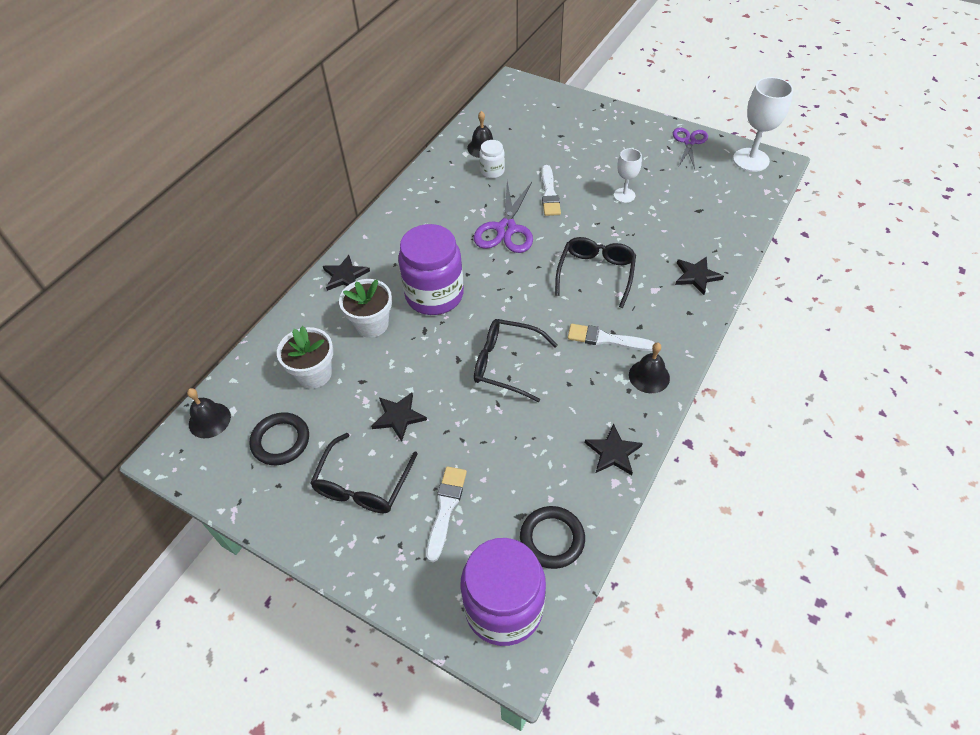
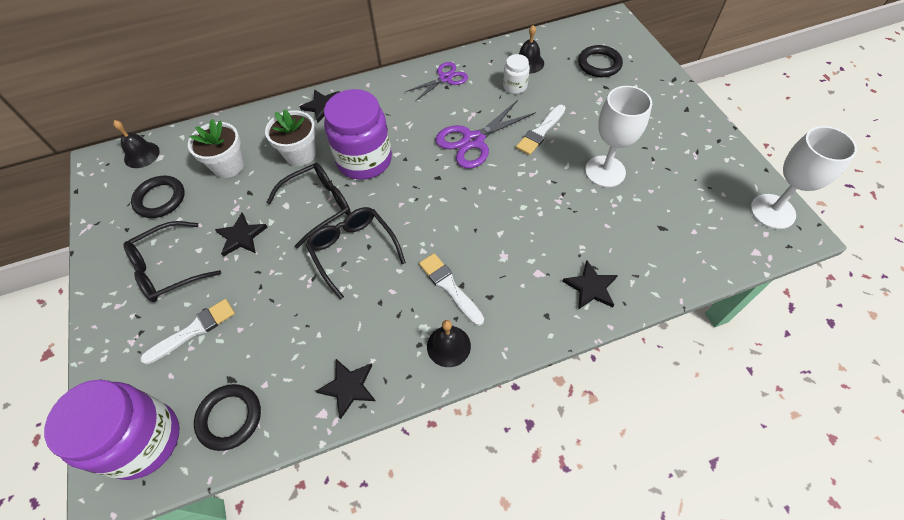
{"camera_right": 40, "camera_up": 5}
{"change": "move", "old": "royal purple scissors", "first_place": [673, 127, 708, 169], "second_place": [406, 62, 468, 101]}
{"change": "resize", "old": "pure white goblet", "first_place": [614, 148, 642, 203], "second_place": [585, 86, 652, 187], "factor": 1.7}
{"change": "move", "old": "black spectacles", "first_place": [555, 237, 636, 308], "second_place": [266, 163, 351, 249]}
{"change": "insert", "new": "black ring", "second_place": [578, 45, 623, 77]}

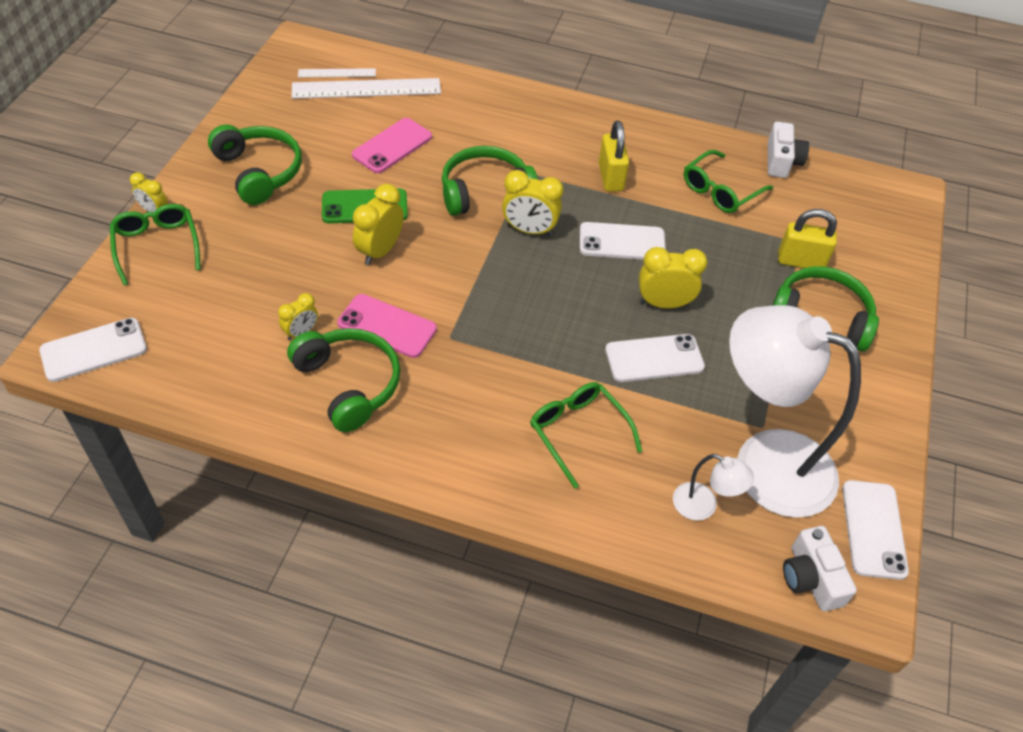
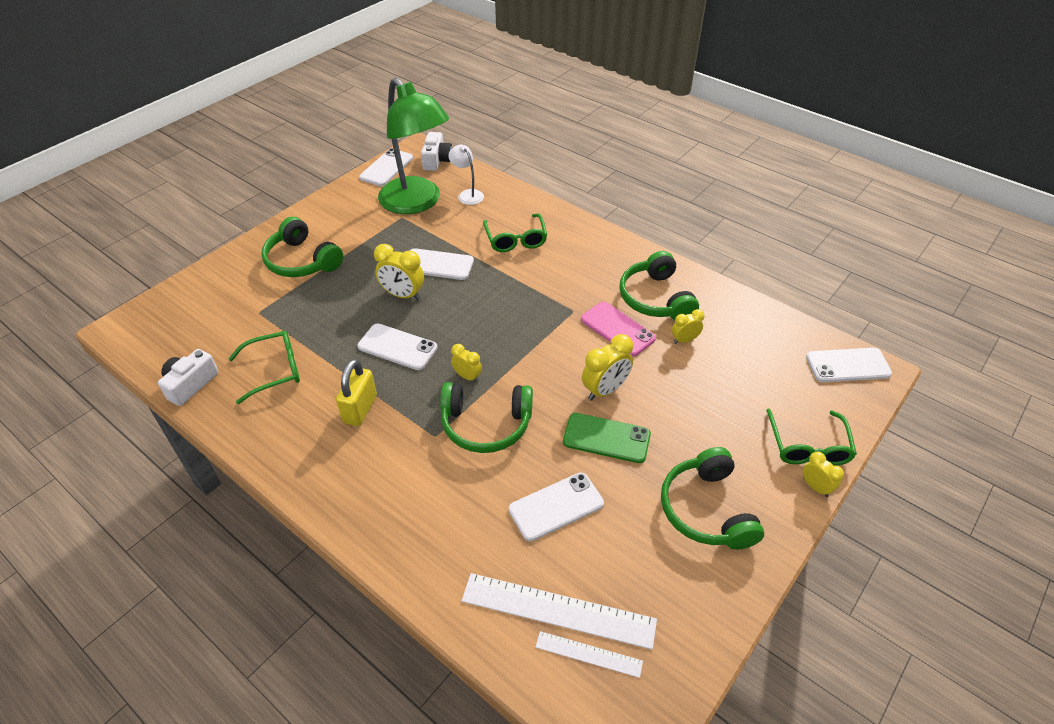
{"camera_right": -155, "camera_up": -5}
{"change": "recolor", "old": "pink phone", "new": "pure white phone", "first_place": [352, 118, 432, 173], "second_place": [509, 473, 604, 541]}
{"change": "resize", "old": "yellow clock", "first_place": [502, 170, 563, 236], "second_place": [451, 344, 482, 383], "factor": 0.61}
{"change": "delete", "old": "yellow small lock", "first_place": [778, 209, 837, 268]}
{"change": "recolor", "old": "pure white desk lamp", "new": "emerald desk lamp", "first_place": [729, 305, 861, 518], "second_place": [378, 77, 449, 214]}

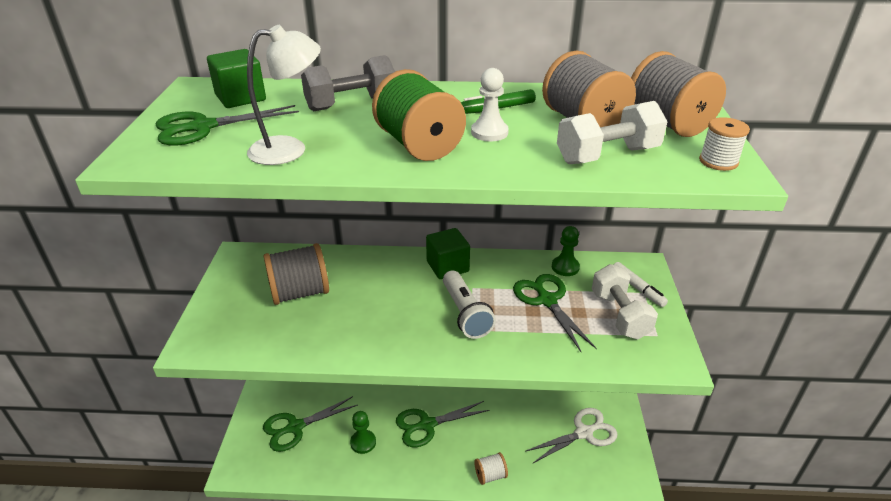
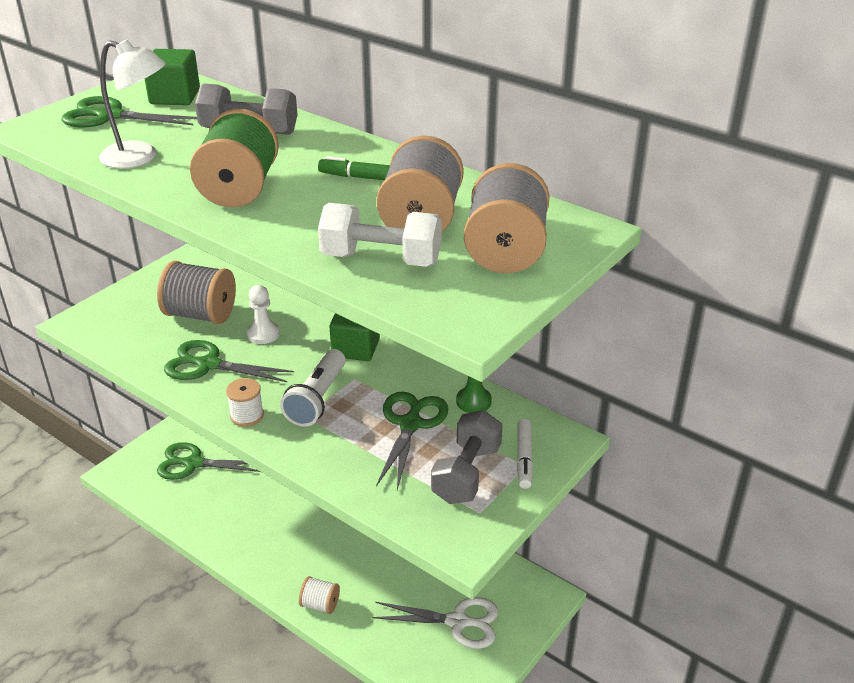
{"camera_right": 35, "camera_up": 0}
{"change": "move", "old": "pure white game pawn", "first_place": [471, 68, 509, 141], "second_place": [247, 285, 280, 344]}
{"change": "move", "old": "pure white reel of thread", "first_place": [699, 117, 750, 171], "second_place": [226, 378, 264, 426]}
{"change": "recolor", "old": "pure white dumbbell", "new": "ash-grey dumbbell", "first_place": [592, 264, 658, 339], "second_place": [431, 410, 503, 504]}
{"change": "move", "old": "emerald scissors", "first_place": [396, 401, 489, 448], "second_place": [164, 340, 294, 382]}
{"change": "delete", "old": "emerald game pawn", "first_place": [350, 411, 376, 454]}

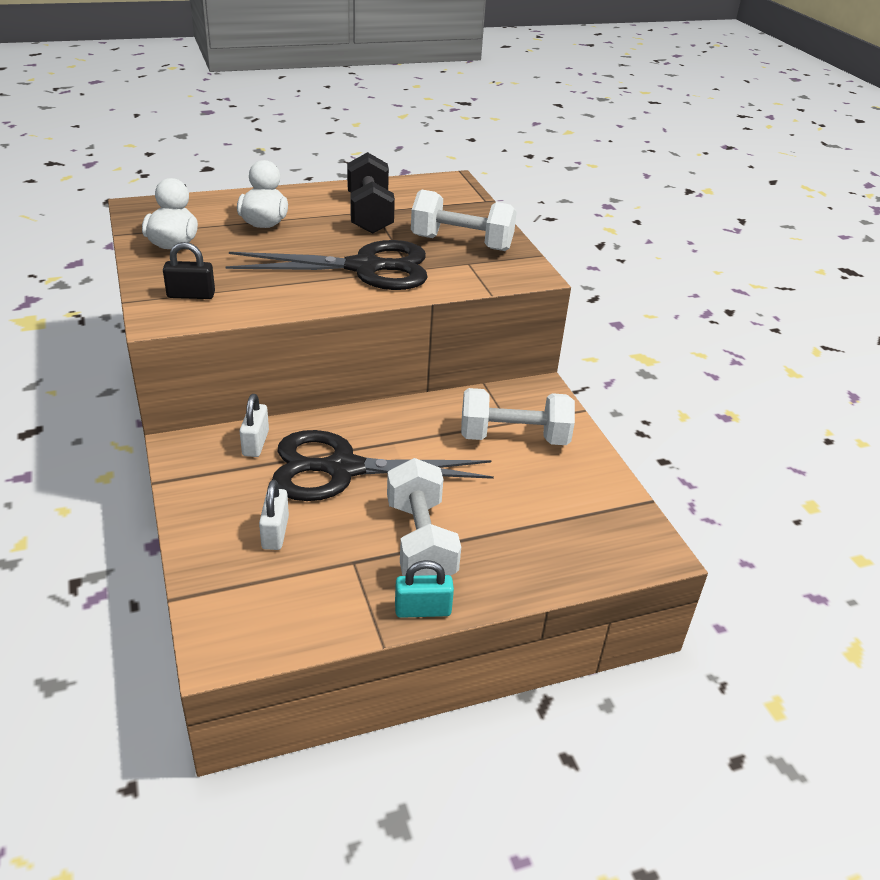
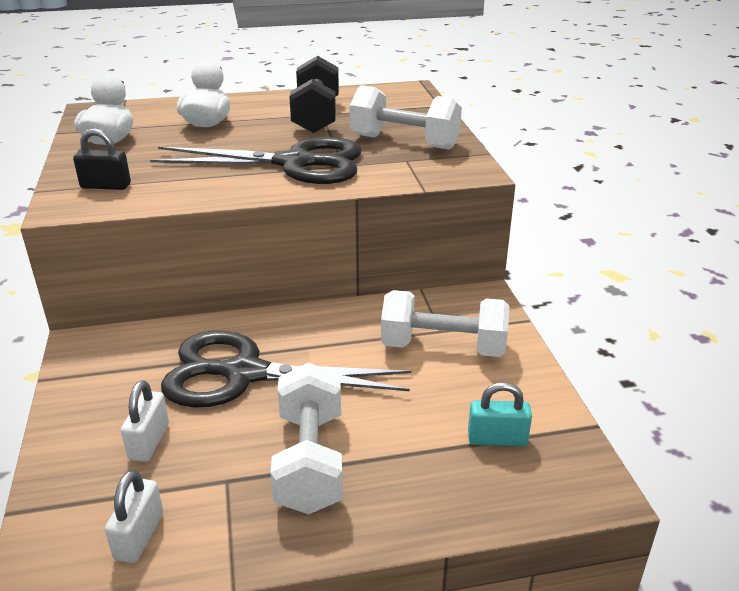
{"camera_right": 10, "camera_up": -5}
{"change": "move", "old": "pure white small lock", "first_place": [240, 394, 269, 457], "second_place": [105, 470, 163, 563]}
{"change": "move", "old": "aqua small lock", "first_place": [395, 560, 454, 618], "second_place": [468, 382, 532, 446]}

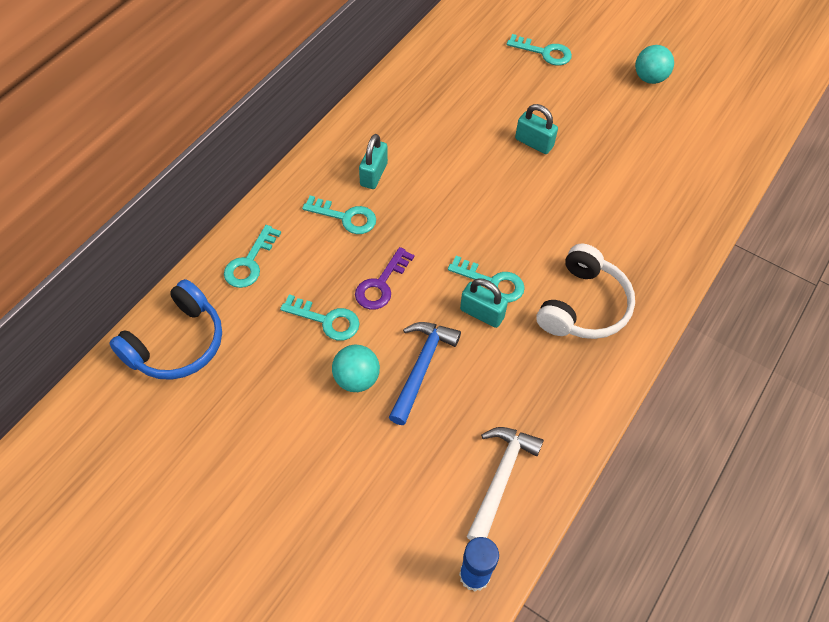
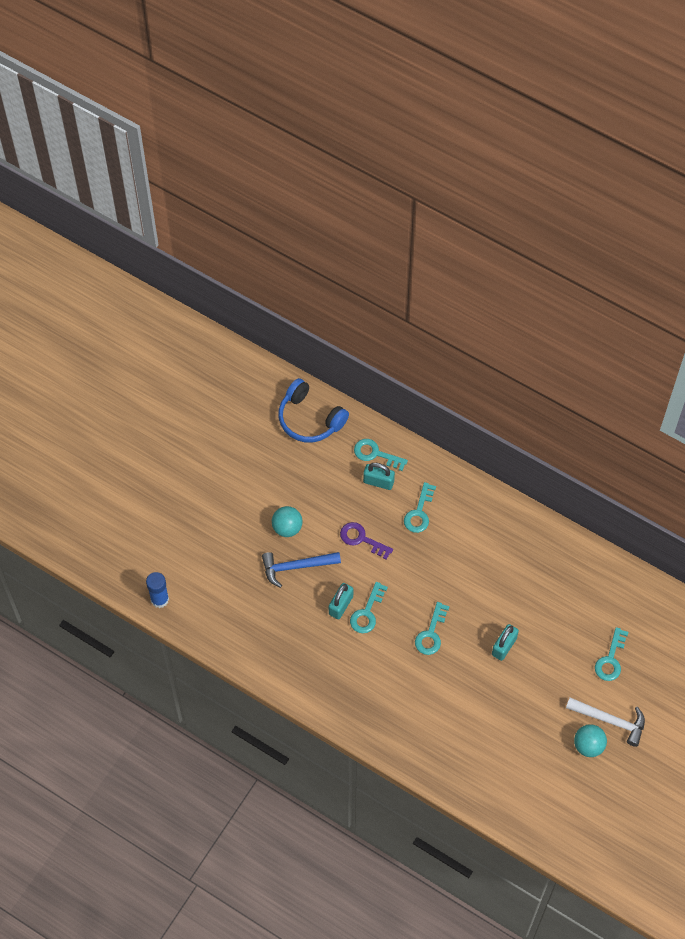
{"camera_right": 90, "camera_up": 5}
{"change": "move", "old": "aqua small lock", "first_place": [359, 134, 388, 189], "second_place": [363, 463, 395, 490]}
{"change": "delete", "old": "pure white headset", "first_place": [536, 244, 635, 339]}
{"change": "move", "old": "aqua latchkey", "first_place": [280, 294, 359, 341], "second_place": [415, 602, 449, 655]}
{"change": "rotate", "old": "cobalt hammer", "first_place": [389, 322, 461, 425], "second_place": [262, 552, 341, 588], "degrees": 150}
{"change": "move", "old": "pure white hammer", "first_place": [467, 427, 544, 540], "second_place": [566, 698, 645, 747]}

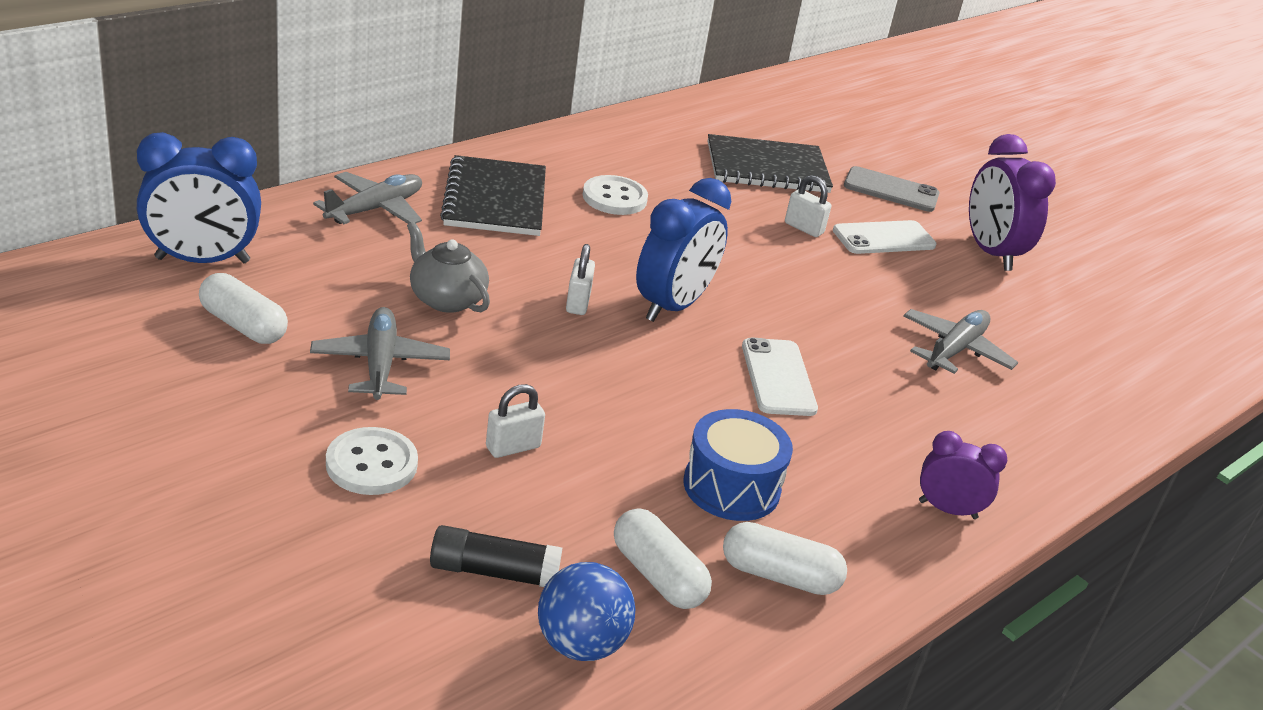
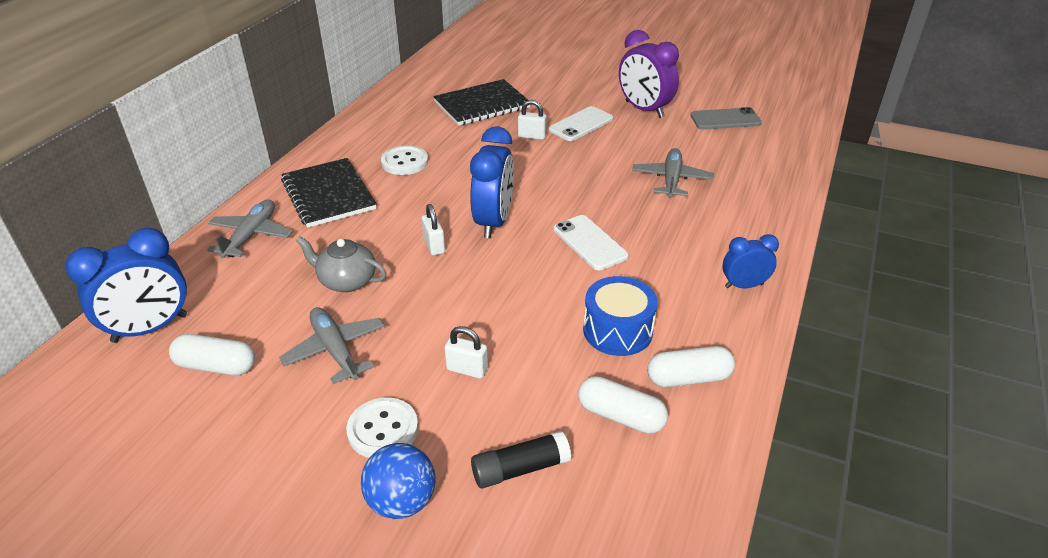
{"camera_right": -20, "camera_up": 5}
{"change": "move", "old": "ash-grey phone", "first_place": [844, 166, 939, 212], "second_place": [691, 107, 762, 130]}
{"change": "rotate", "old": "pure white small lock", "first_place": [486, 384, 545, 458], "second_place": [444, 326, 488, 379], "degrees": 75}
{"change": "recolor", "old": "royal purple clock", "new": "cobalt clock", "first_place": [919, 431, 1007, 519], "second_place": [723, 234, 779, 288]}
{"change": "move", "old": "cobalt ball", "first_place": [538, 562, 635, 661], "second_place": [361, 443, 436, 519]}

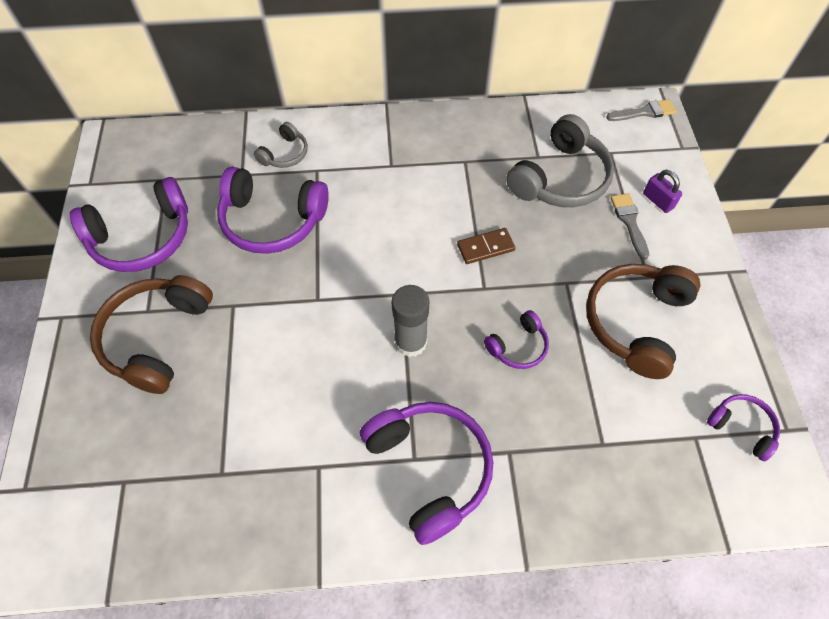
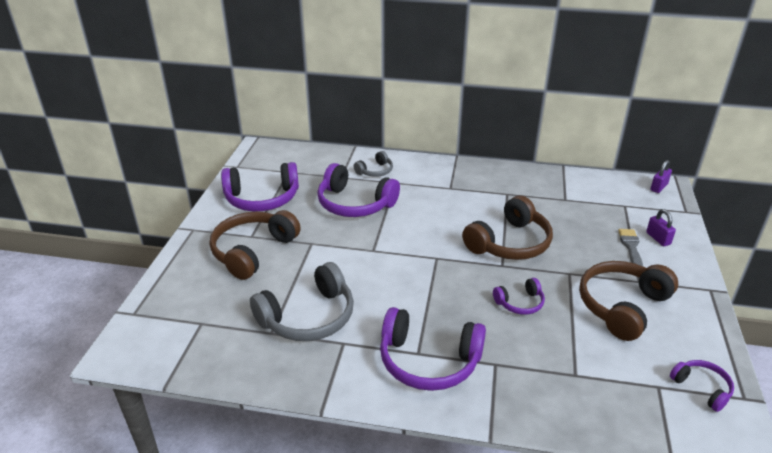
{"camera_right": 15, "camera_up": -25}
{"change": "replace", "old": "ash-grey paintbrush", "new": "royal purple small lock", "first_place": [606, 99, 677, 121], "second_place": [650, 160, 672, 193]}
{"change": "move", "old": "ash-grey headset", "first_place": [506, 114, 614, 207], "second_place": [250, 262, 354, 341]}
{"change": "replace", "old": "russet domino tile", "new": "russet headset", "first_place": [457, 228, 516, 264], "second_place": [462, 196, 553, 260]}
{"change": "delete", "old": "ash-grey glue stick", "first_place": [392, 285, 429, 357]}
{"change": "rotate", "old": "royal purple headset", "first_place": [360, 402, 493, 545], "second_place": [380, 307, 486, 391], "degrees": 120}

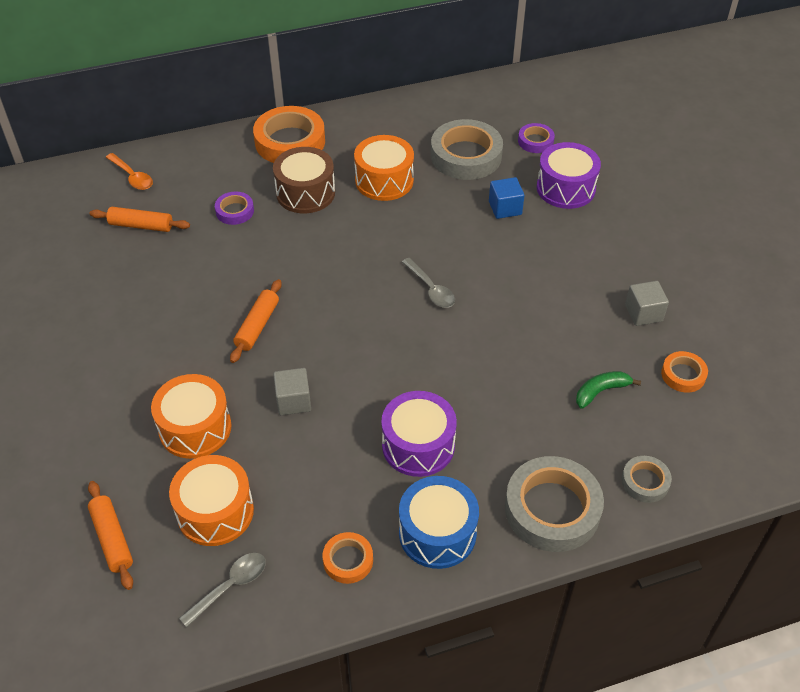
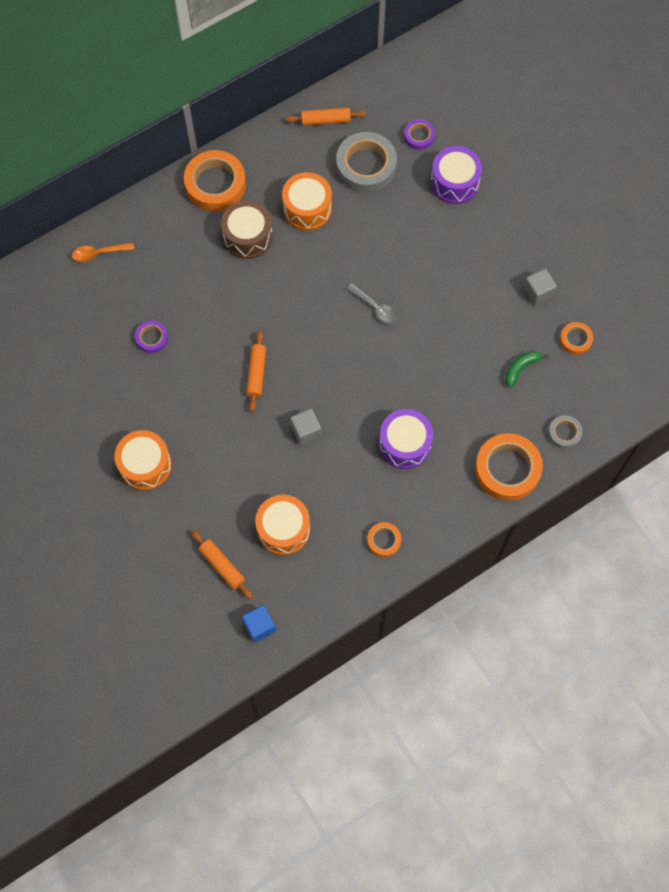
{"camera_right": -15, "camera_up": 20}
{"change": "rotate", "old": "bright orange tablespoon", "first_place": [106, 153, 153, 190], "second_place": [72, 243, 134, 262], "degrees": 135}
{"change": "move", "old": "cobalt block", "first_place": [489, 177, 525, 219], "second_place": [242, 605, 276, 642]}
{"change": "move", "old": "royal purple roll of tape", "first_place": [215, 192, 254, 225], "second_place": [135, 321, 168, 353]}
{"change": "move", "old": "bright orange rolling pin", "first_place": [90, 207, 190, 232], "second_place": [285, 107, 366, 126]}
{"change": "move", "old": "bright orange snare drum", "first_place": [151, 374, 232, 459], "second_place": [114, 430, 172, 490]}
{"change": "recolor", "old": "ash-grey roll of tape", "new": "bright orange roll of tape", "first_place": [505, 456, 604, 552], "second_place": [475, 433, 543, 501]}
{"change": "delete", "old": "cobalt snare drum", "first_place": [399, 476, 479, 569]}
{"change": "delete", "old": "ash-grey tablespoon", "first_place": [179, 553, 266, 627]}

